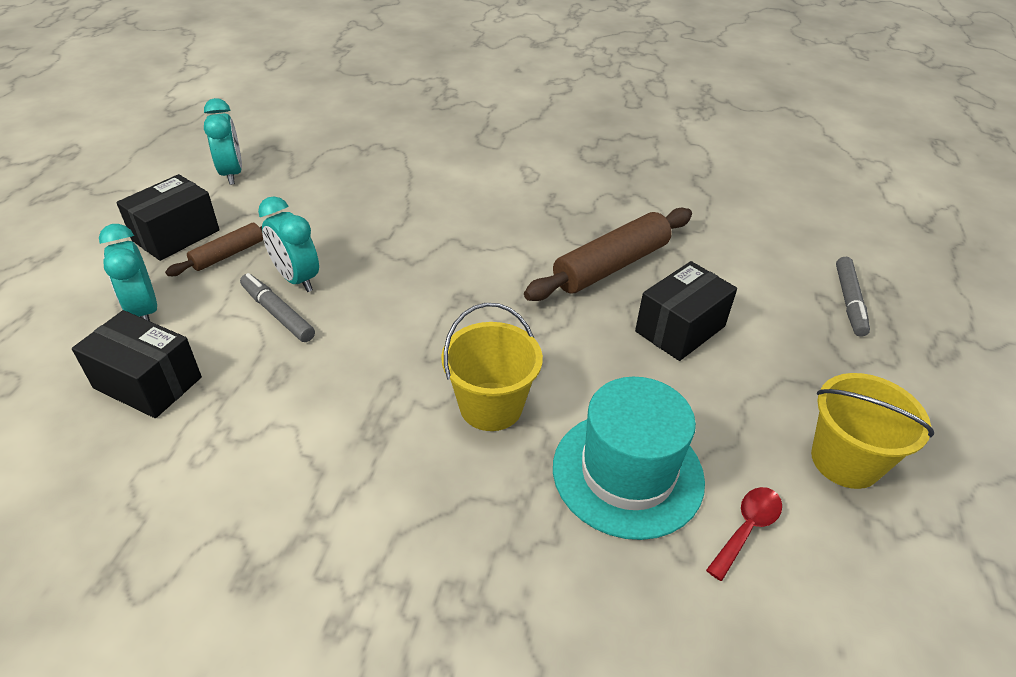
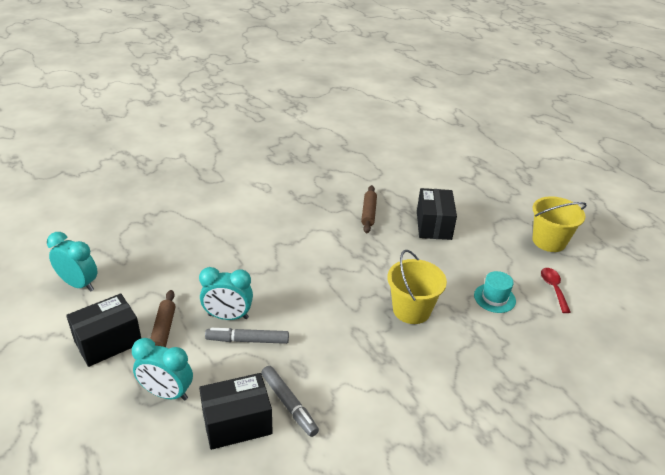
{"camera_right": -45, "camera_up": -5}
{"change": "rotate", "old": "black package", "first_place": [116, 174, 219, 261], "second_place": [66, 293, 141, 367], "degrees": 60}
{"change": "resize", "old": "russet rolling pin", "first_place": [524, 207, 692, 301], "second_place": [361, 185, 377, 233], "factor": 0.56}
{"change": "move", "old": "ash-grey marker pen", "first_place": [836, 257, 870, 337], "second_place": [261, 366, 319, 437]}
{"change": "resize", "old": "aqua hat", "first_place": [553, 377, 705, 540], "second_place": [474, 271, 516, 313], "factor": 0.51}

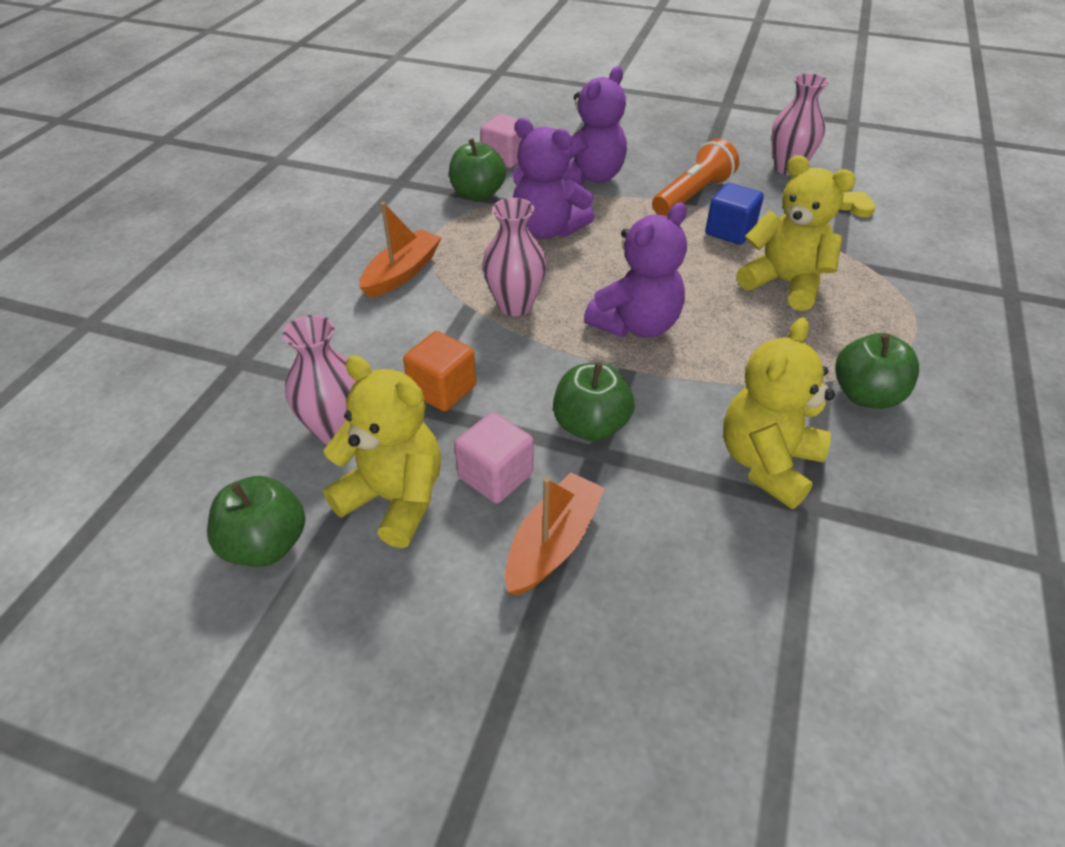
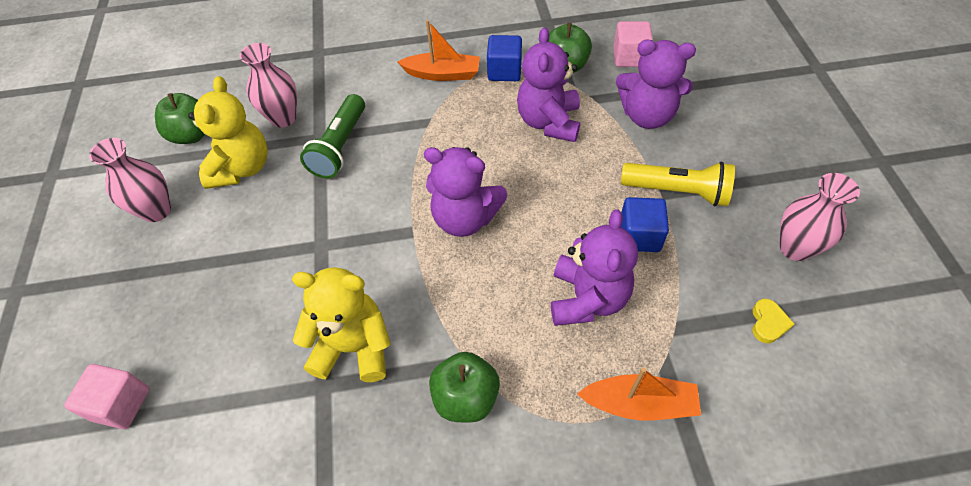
{"camera_right": 65, "camera_up": 10}
{"change": "recolor", "old": "bright orange torch", "new": "yellow torch", "first_place": [652, 138, 739, 216], "second_place": [621, 162, 735, 207]}
{"change": "recolor", "old": "yellow teddy bear", "new": "royal purple teddy bear", "first_place": [737, 155, 856, 311], "second_place": [551, 209, 638, 326]}
{"change": "move", "old": "pink vase", "first_place": [482, 198, 546, 316], "second_place": [89, 138, 171, 222]}
{"change": "replace", "old": "bright orange block", "new": "emerald torch", "first_place": [403, 331, 476, 411], "second_place": [300, 94, 365, 179]}
{"change": "delete", "old": "emerald toy apple", "first_place": [553, 362, 635, 441]}
{"change": "move", "old": "pink block", "first_place": [454, 412, 533, 503], "second_place": [64, 364, 149, 429]}
{"change": "move", "old": "bright orange toy boat", "first_place": [505, 473, 605, 595], "second_place": [577, 367, 701, 420]}
{"change": "insert", "new": "cobalt block", "second_place": [487, 35, 522, 81]}

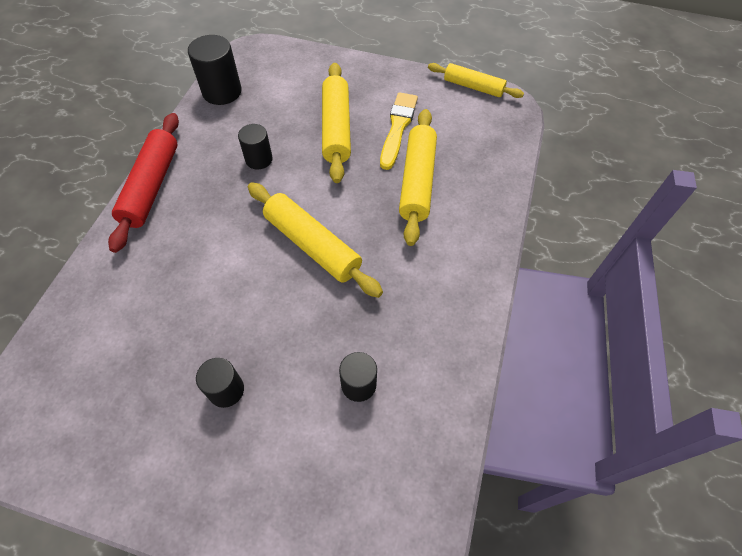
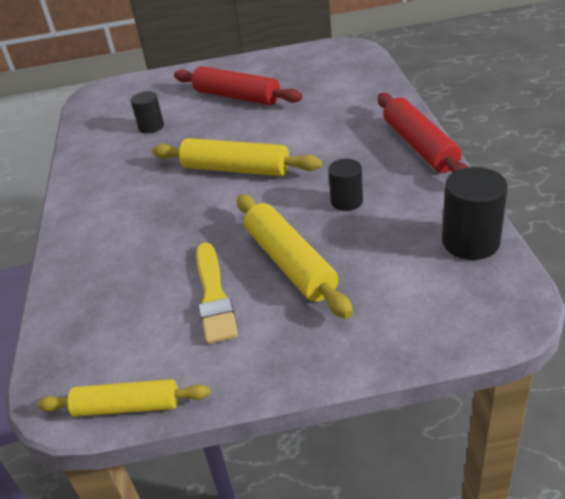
{"camera_right": 160, "camera_up": -20}
{"change": "delete", "old": "yellow rolling pin", "first_place": [399, 109, 437, 246]}
{"change": "replace", "old": "black cylinder shape", "new": "crimson rolling pin", "first_place": [196, 358, 244, 408], "second_place": [174, 66, 303, 105]}

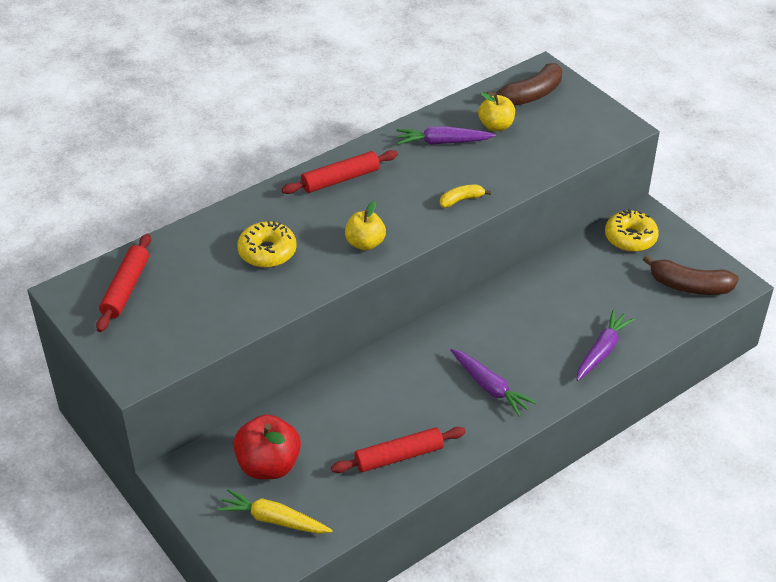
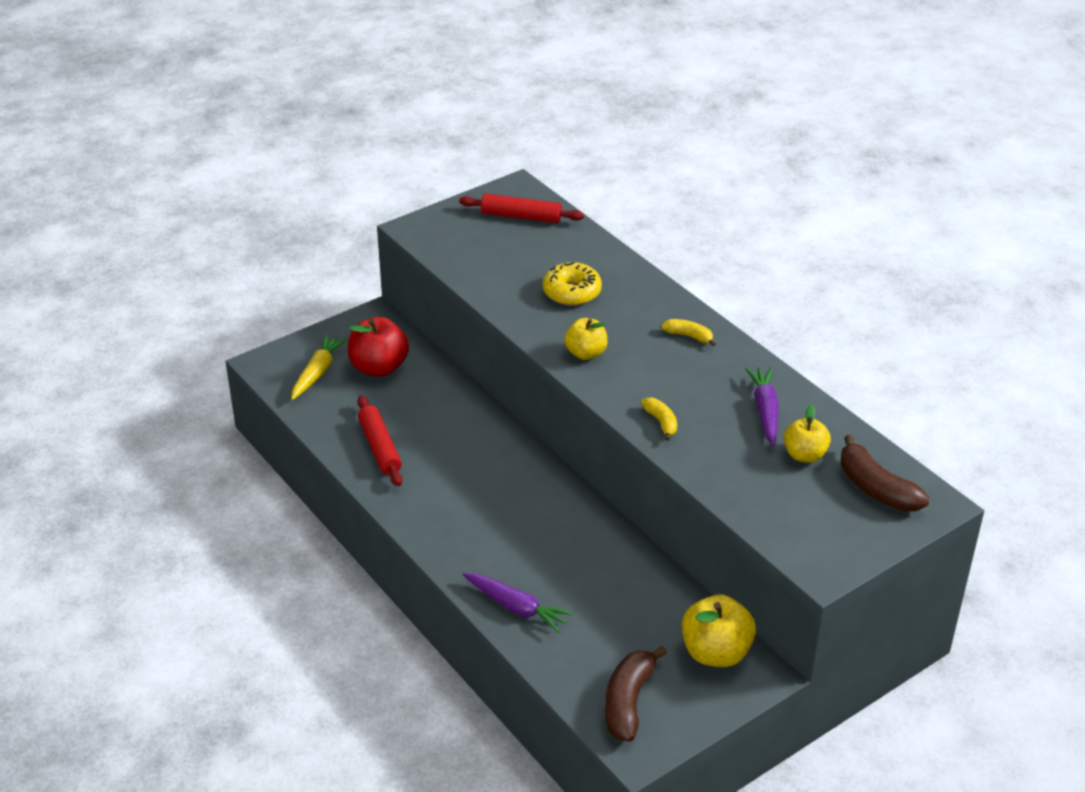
{"camera_right": 90, "camera_up": -5}
{"change": "replace", "old": "crimson rolling pin", "new": "yellow banana", "first_place": [281, 150, 398, 194], "second_place": [661, 319, 716, 347]}
{"change": "replace", "old": "yellow doughnut", "new": "yellow toy apple", "first_place": [605, 209, 659, 252], "second_place": [682, 595, 756, 667]}
{"change": "delete", "old": "royal purple toy carrot", "first_place": [451, 349, 537, 417]}

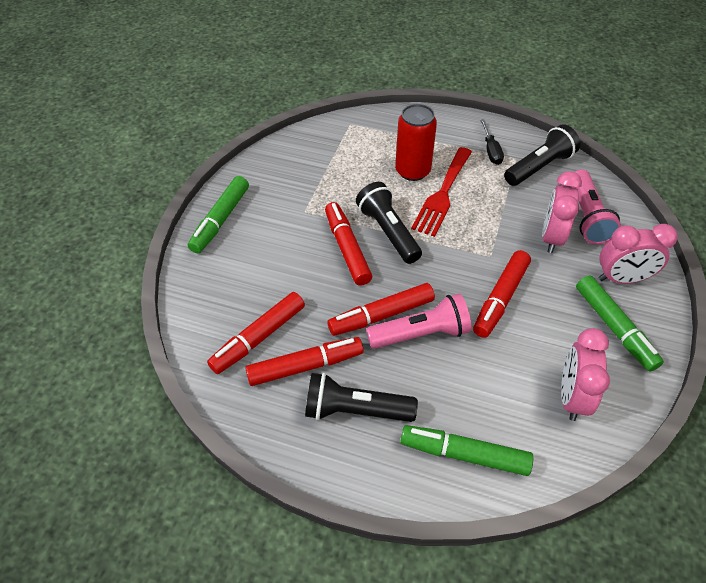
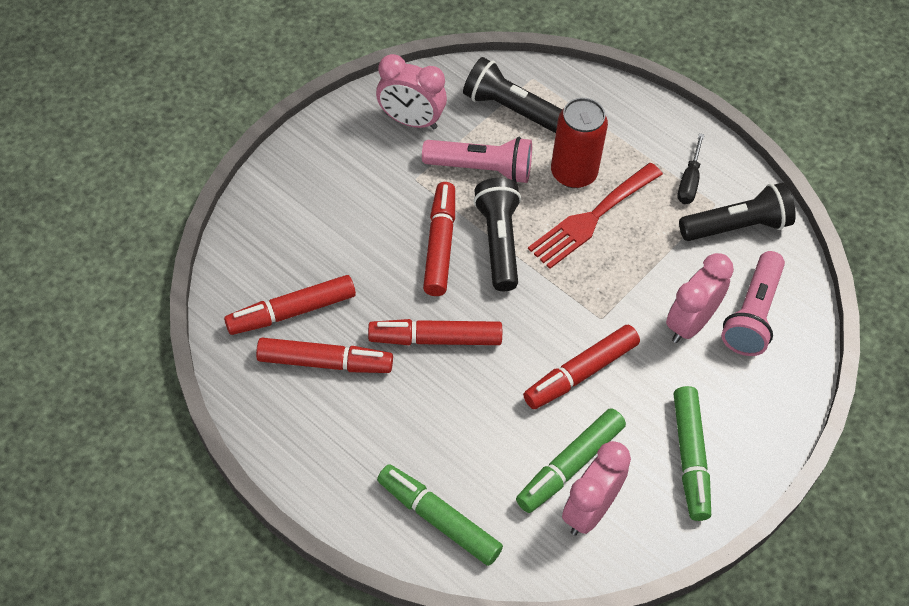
{"camera_right": 20, "camera_up": 5}
{"change": "move", "old": "emerald marker pen", "first_place": [188, 176, 249, 253], "second_place": [516, 408, 626, 513]}
{"change": "move", "old": "pink clock", "first_place": [599, 224, 678, 284], "second_place": [376, 54, 447, 130]}
{"change": "move", "old": "pink torch", "first_place": [366, 294, 471, 349], "second_place": [422, 137, 532, 183]}
{"change": "move", "old": "black torch", "first_place": [305, 373, 418, 422], "second_place": [463, 57, 562, 133]}

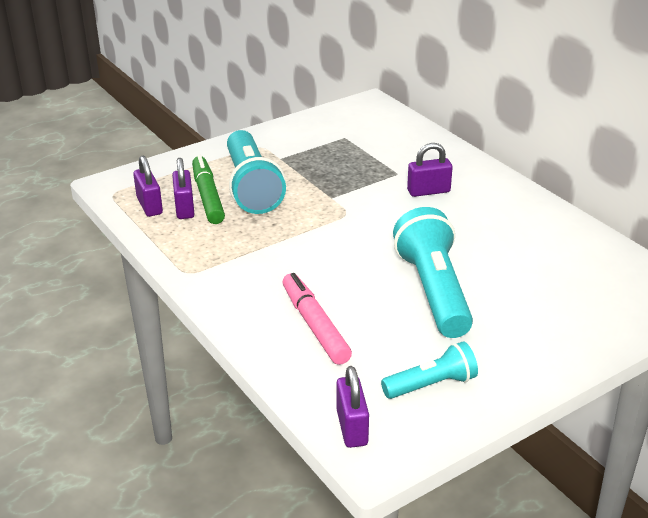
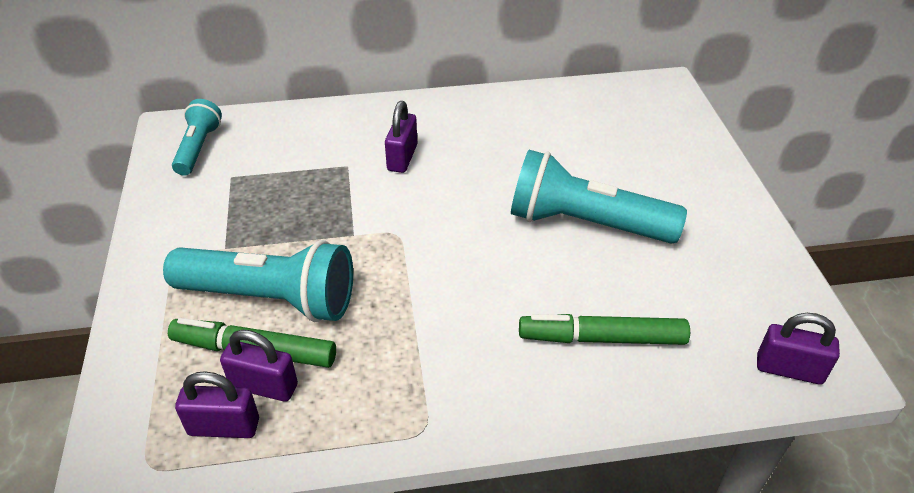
{"camera_right": -65, "camera_up": 10}
{"change": "recolor", "old": "pink marker pen", "new": "emerald marker pen", "first_place": [283, 273, 352, 365], "second_place": [519, 314, 690, 345]}
{"change": "move", "old": "aqua torch", "first_place": [381, 341, 478, 399], "second_place": [172, 99, 222, 175]}

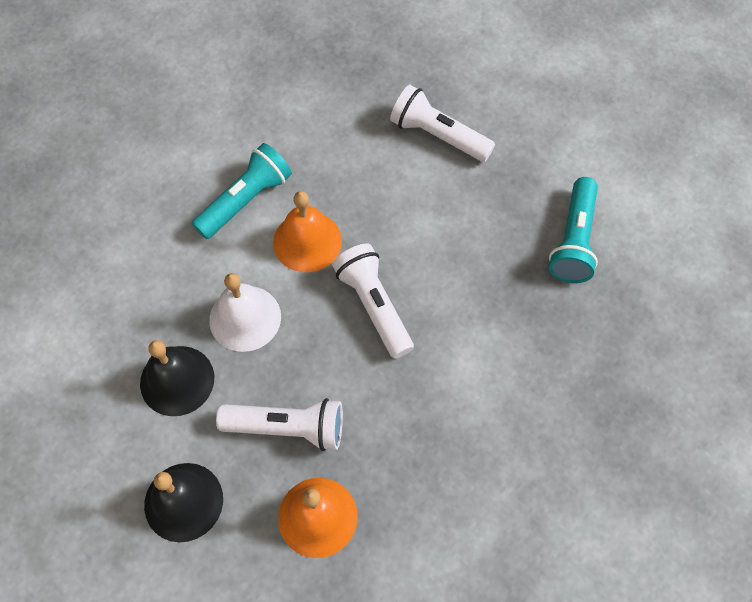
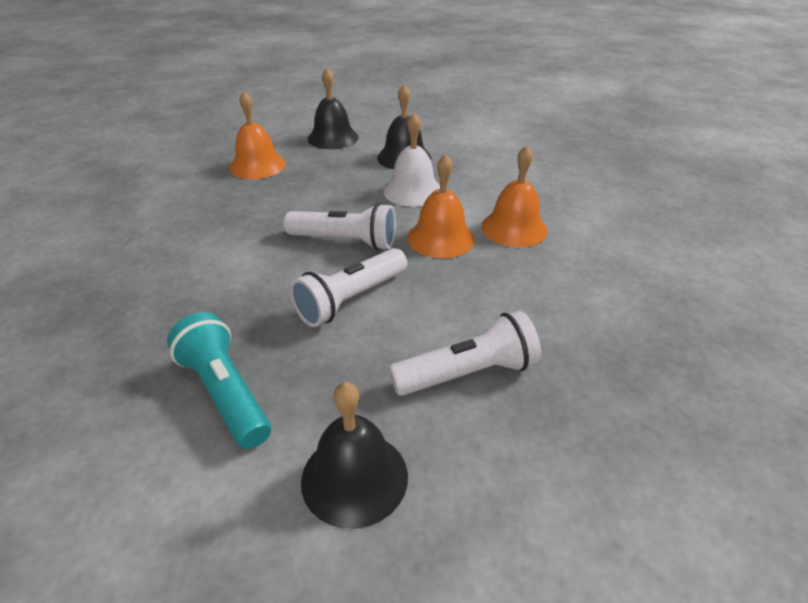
{"camera_right": 130, "camera_up": -25}
{"change": "replace", "old": "aqua torch", "new": "bright orange hand bell", "first_place": [192, 143, 292, 239], "second_place": [481, 146, 548, 247]}
{"change": "move", "old": "pure white torch", "first_place": [216, 398, 343, 451], "second_place": [290, 248, 407, 327]}
{"change": "insert", "new": "black hand bell", "second_place": [301, 382, 408, 529]}

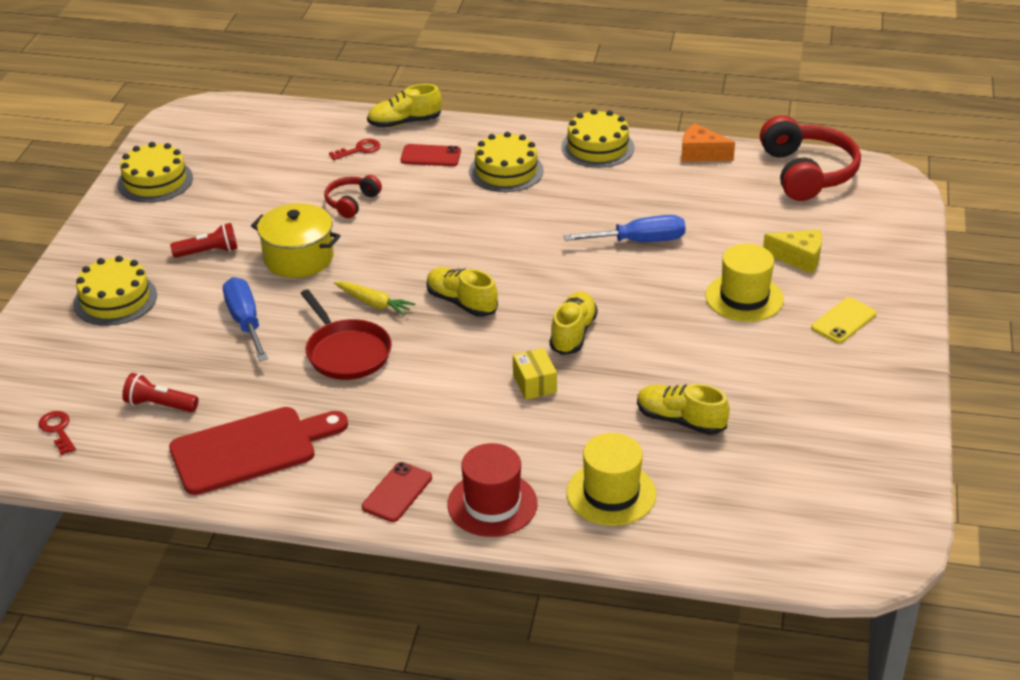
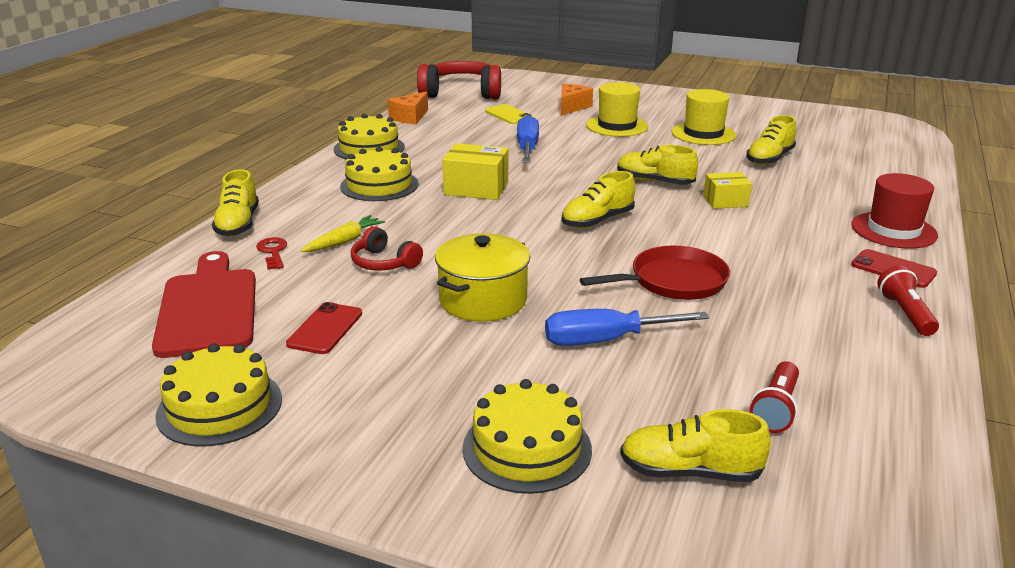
{"camera_right": -80, "camera_up": -10}
{"change": "move", "old": "crimson phone", "first_place": [401, 144, 461, 166], "second_place": [286, 302, 362, 354]}
{"change": "move", "old": "crimson torch", "first_place": [170, 223, 238, 258], "second_place": [877, 266, 939, 336]}
{"change": "recolor", "old": "yellow cheese", "new": "bright orange cheese", "first_place": [763, 229, 822, 274], "second_place": [561, 84, 593, 116]}
{"change": "move", "old": "yellow toy carrot", "first_place": [334, 281, 415, 316], "second_place": [301, 215, 385, 252]}
{"change": "move", "old": "yellow phone", "first_place": [811, 297, 877, 343], "second_place": [485, 104, 534, 124]}
{"change": "move", "old": "crimson chopping board", "first_place": [169, 407, 348, 495], "second_place": [152, 251, 256, 358]}
{"change": "delete", "old": "crimson latchkey", "first_place": [39, 411, 76, 455]}
{"change": "move", "old": "yellow hat", "first_place": [566, 433, 656, 526], "second_place": [672, 89, 736, 145]}
{"change": "insert", "new": "yellow package", "second_place": [442, 143, 508, 200]}
{"change": "insert", "new": "yellow shoe", "second_place": [620, 409, 771, 482]}

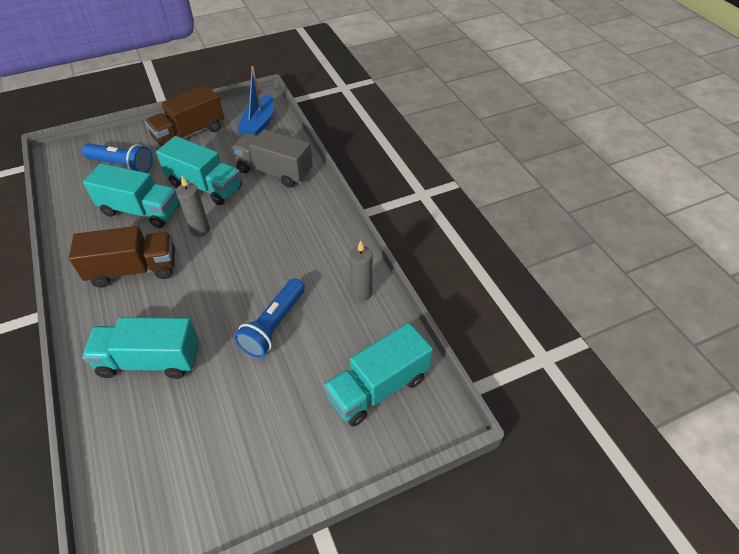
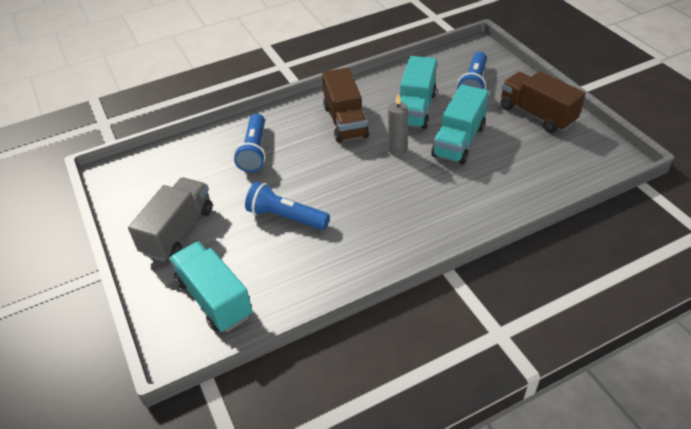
{"camera_right": 90, "camera_up": -5}
{"change": "delete", "old": "cobalt toy boat", "first_place": [237, 66, 274, 136]}
{"change": "move", "old": "ash-grey toy truck", "first_place": [231, 129, 313, 188], "second_place": [128, 177, 213, 261]}
{"change": "delete", "old": "ash-grey pillar candle", "first_place": [349, 241, 372, 301]}
{"change": "replace", "old": "aqua toy truck", "new": "cobalt torch", "first_place": [82, 317, 199, 379], "second_place": [234, 113, 265, 172]}

